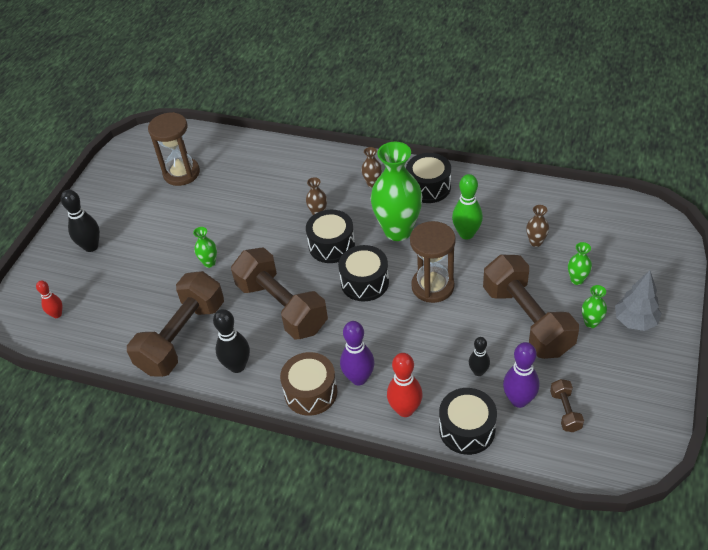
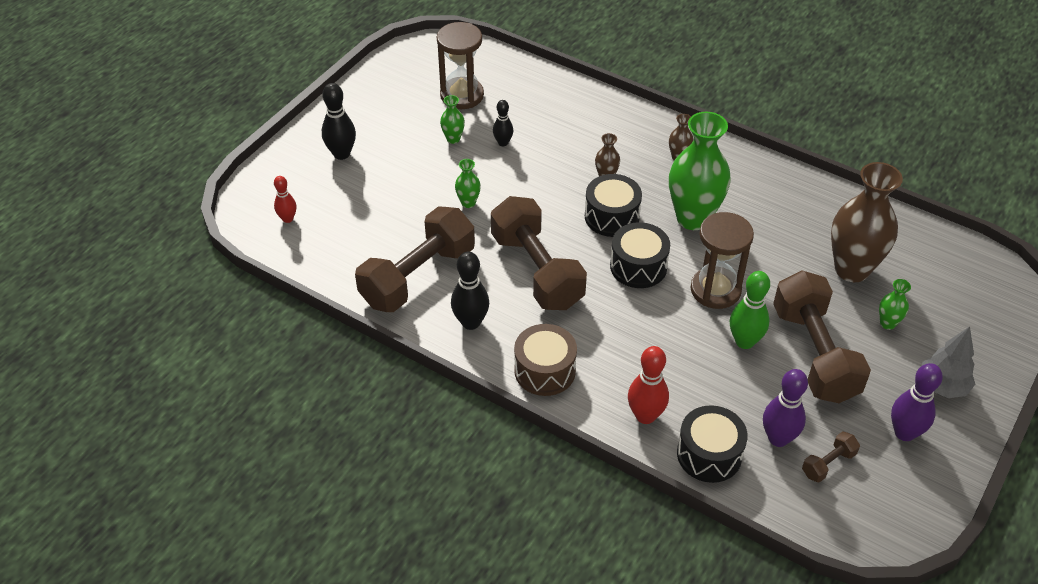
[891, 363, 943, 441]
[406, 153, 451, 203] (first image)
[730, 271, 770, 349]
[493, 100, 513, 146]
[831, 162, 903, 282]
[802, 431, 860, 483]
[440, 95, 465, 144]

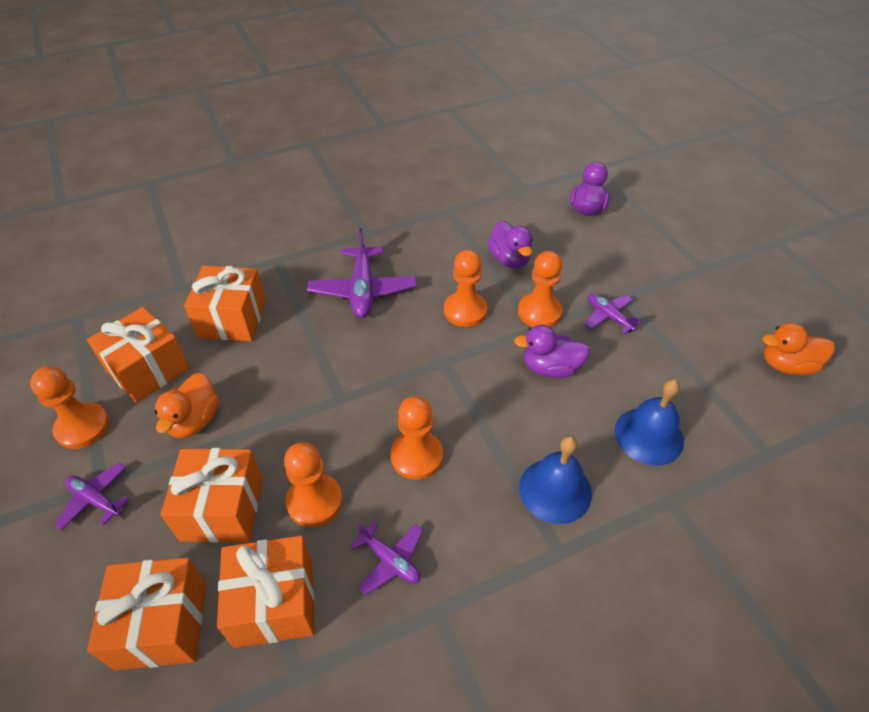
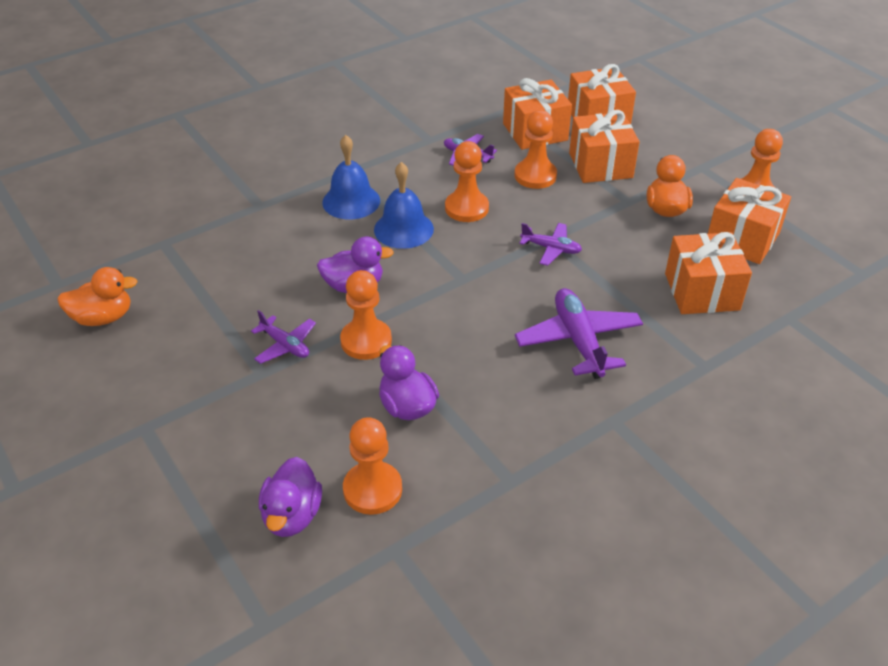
[519, 223, 582, 266]
[343, 417, 402, 515]
[374, 162, 434, 249]

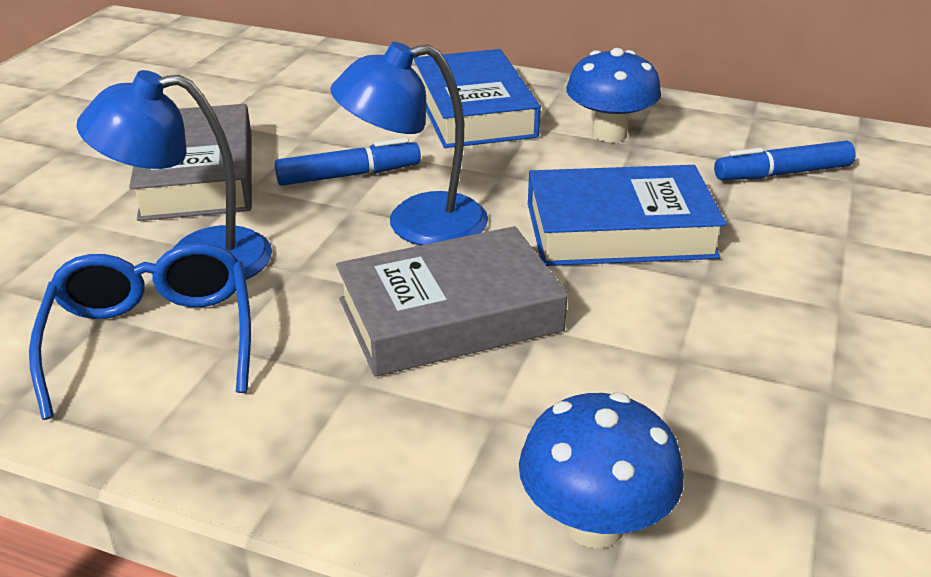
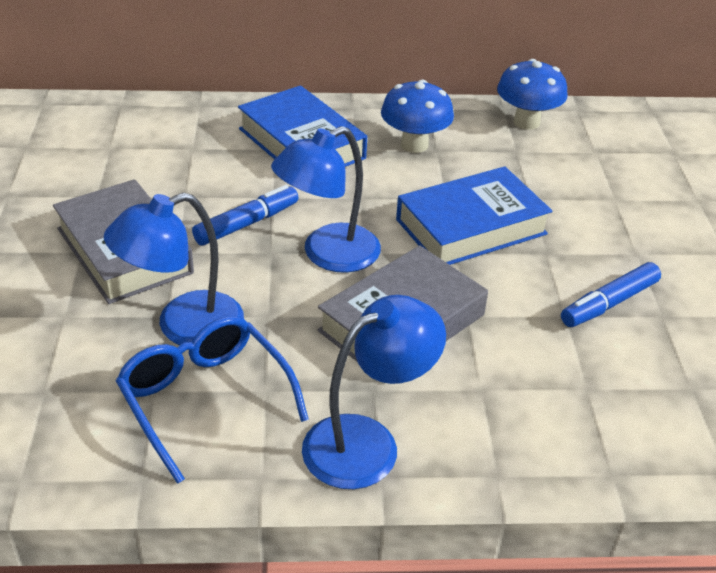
[497, 59, 568, 130]
[561, 262, 661, 327]
[302, 295, 446, 489]

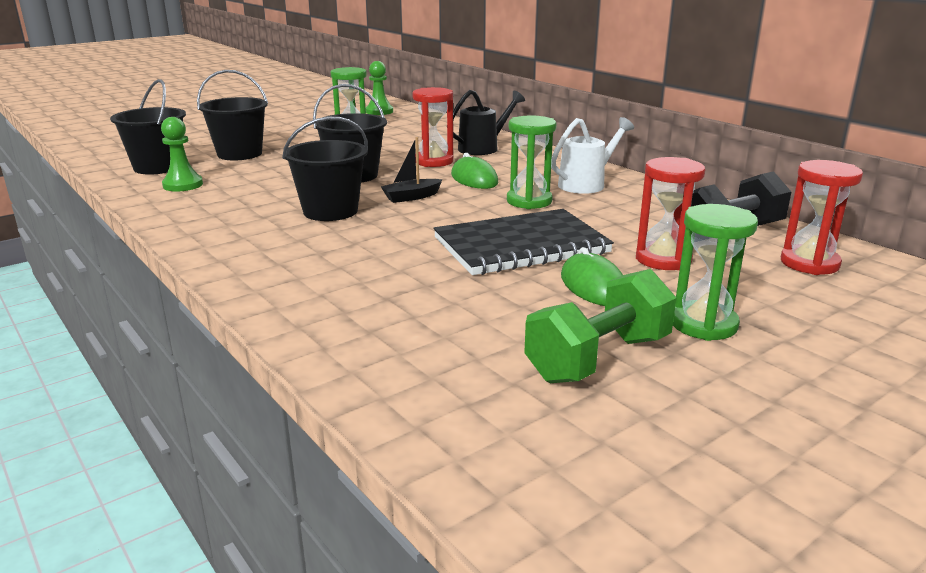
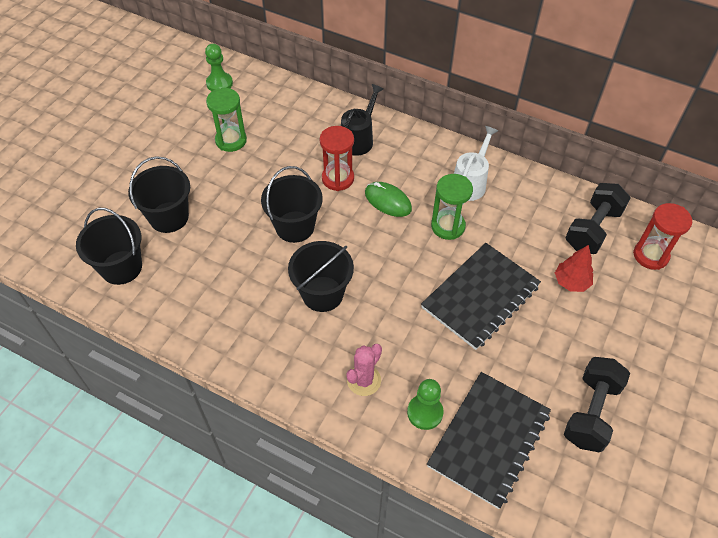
[407, 379, 443, 430]
[381, 137, 442, 203] (first image)
[564, 357, 630, 453]
[561, 247, 623, 306] (first image)
[555, 245, 593, 292]
[673, 204, 758, 341] (first image)
[346, 344, 382, 396]
[427, 372, 551, 509]

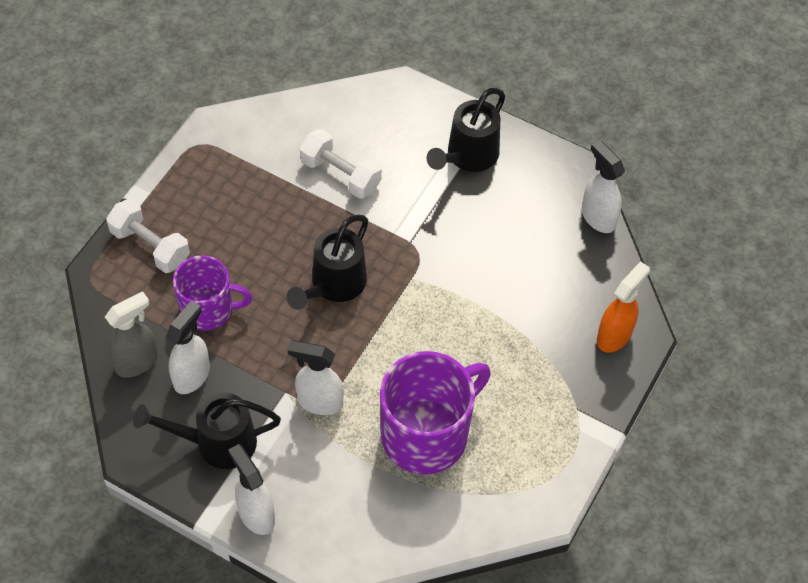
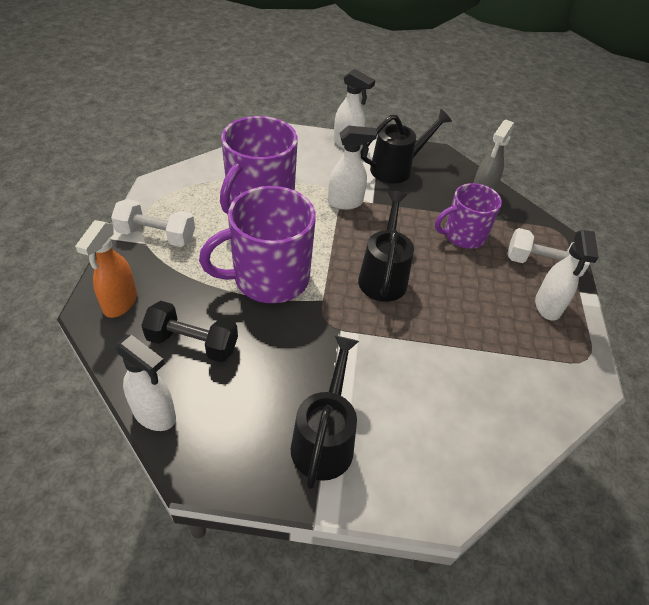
[535, 230, 599, 321]
[111, 199, 195, 247]
[141, 301, 238, 362]
[199, 186, 316, 303]

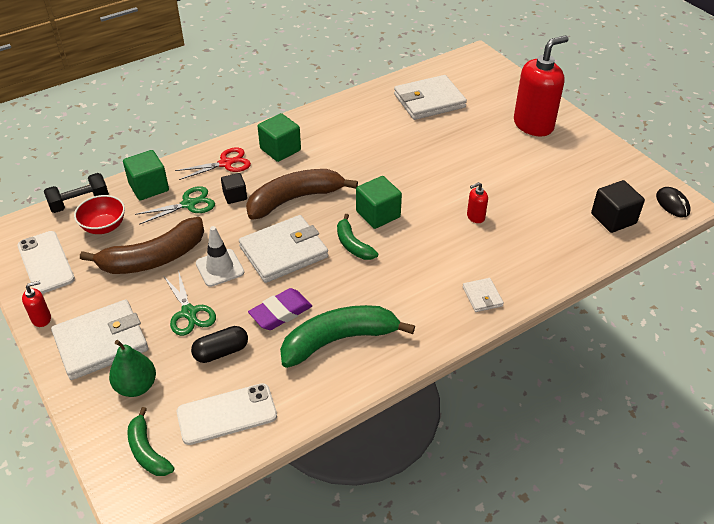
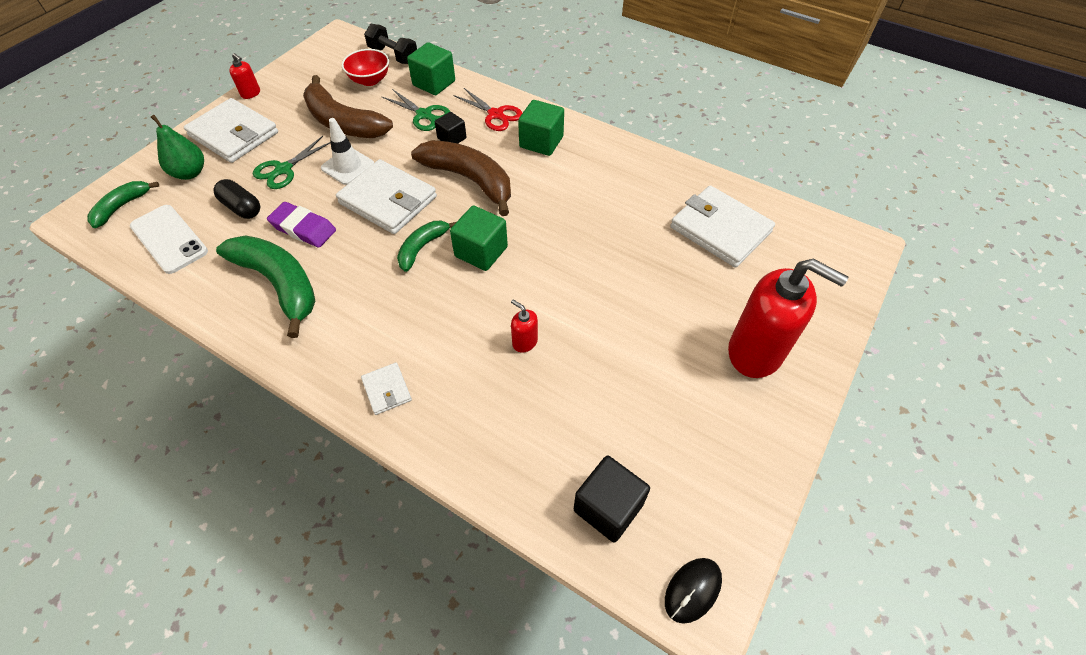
[17, 231, 75, 294] (first image)
[361, 362, 412, 415]

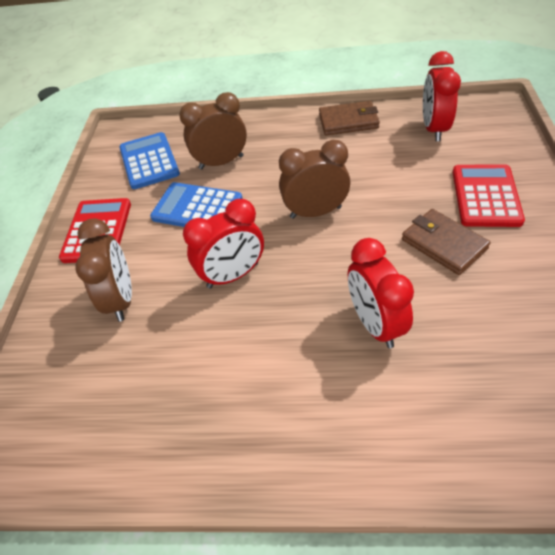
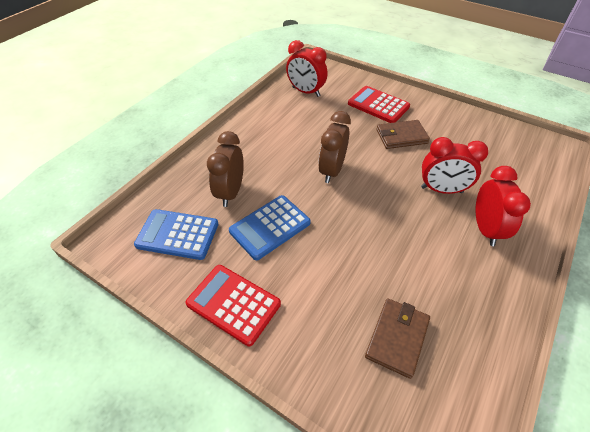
[75, 218, 132, 322] (first image)
[476, 166, 531, 246]
[365, 298, 430, 379]

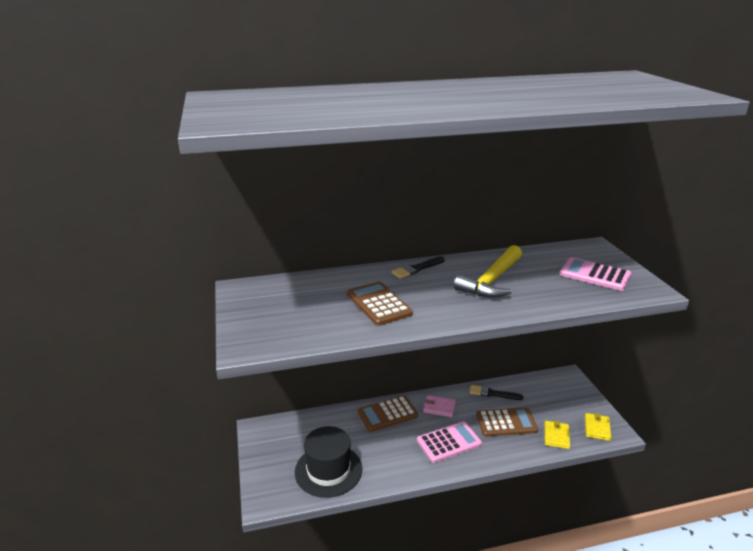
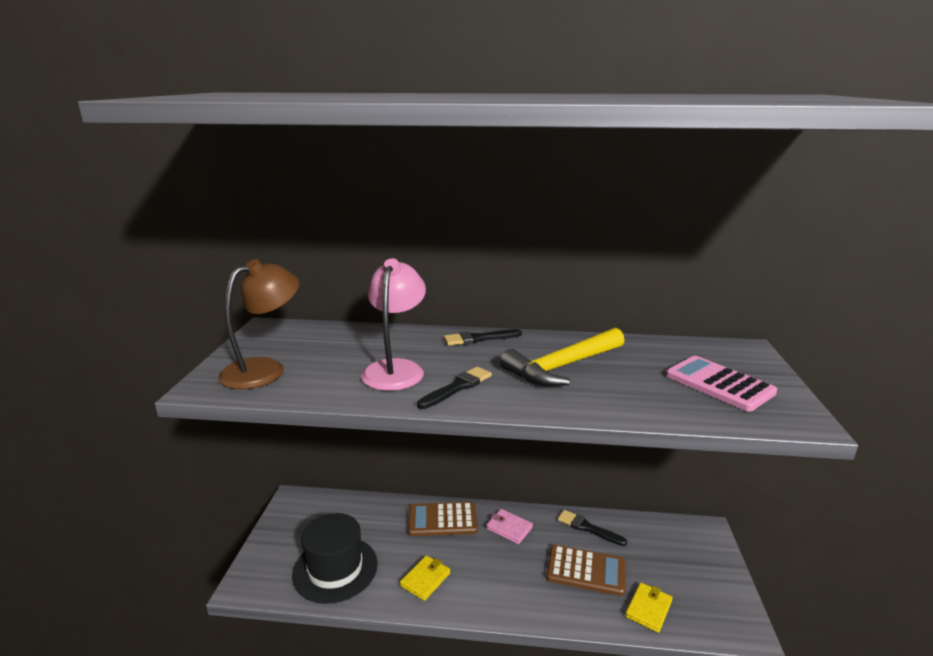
[361, 258, 426, 391]
[417, 421, 482, 463] (first image)
[400, 555, 450, 601]
[218, 259, 299, 389]
[417, 367, 492, 409]

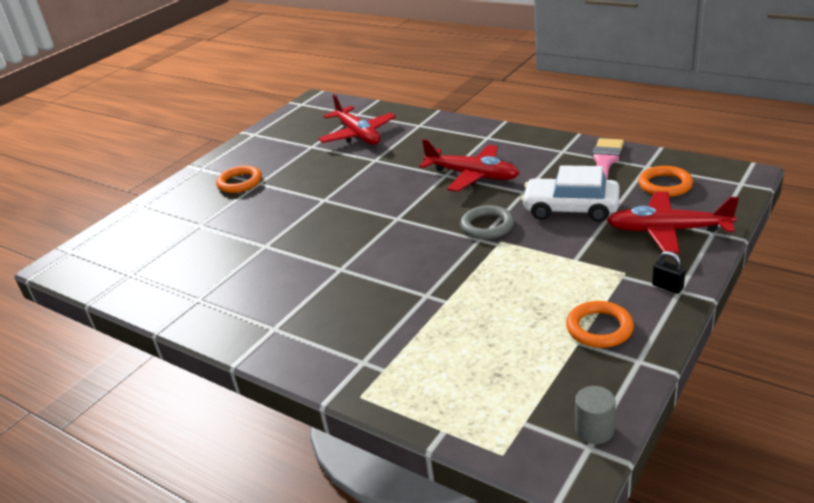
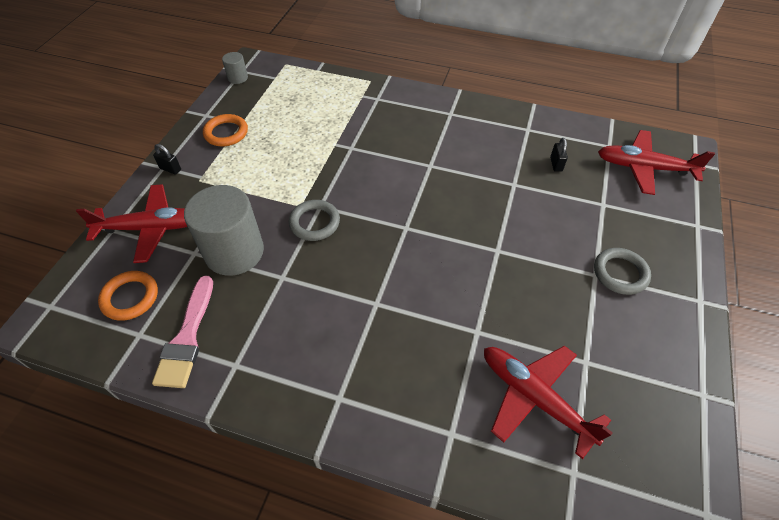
[594, 248, 651, 295]
[598, 130, 715, 195]
[184, 185, 264, 276]
[550, 138, 568, 172]

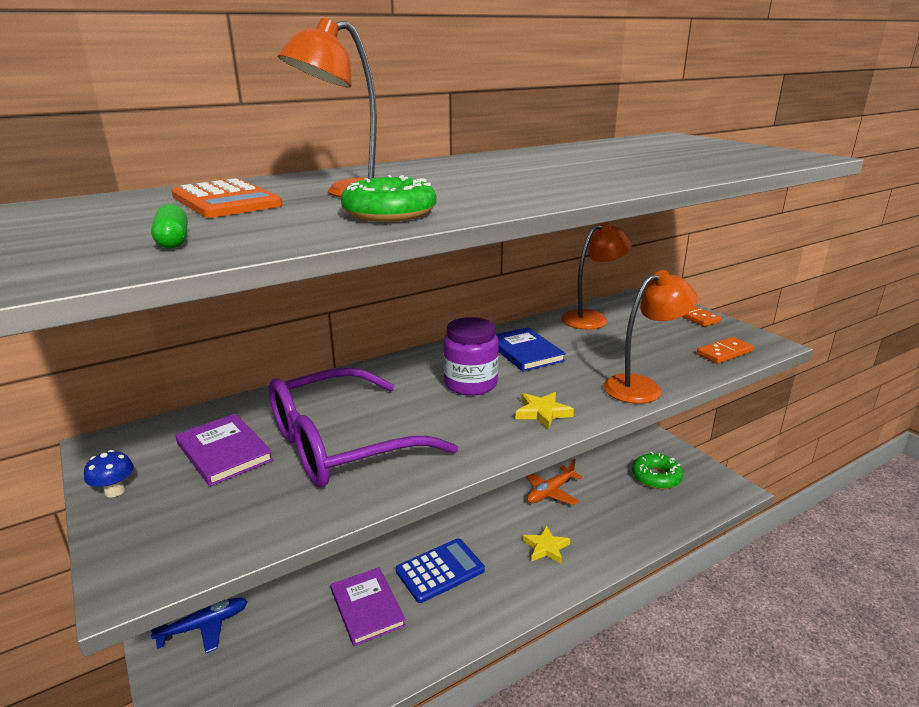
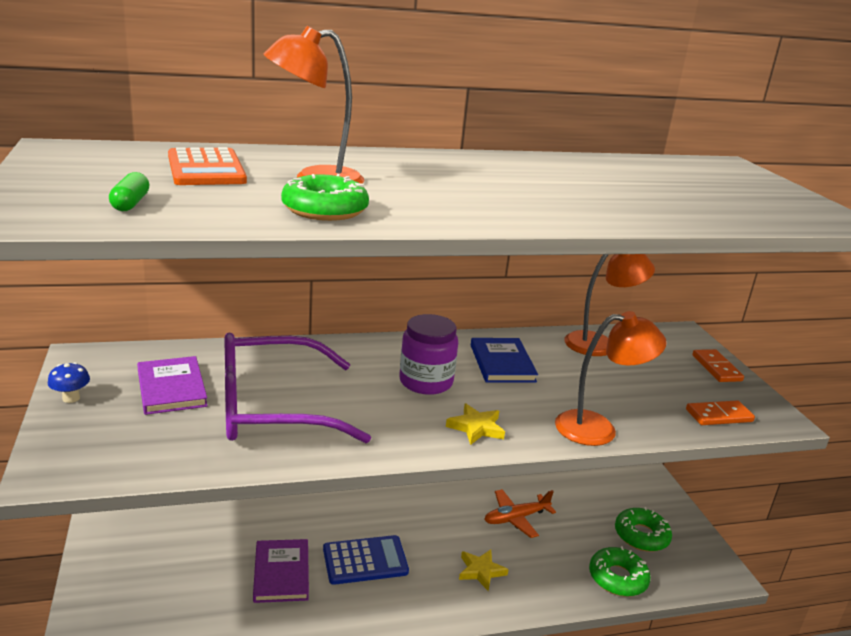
[151, 597, 248, 653] (first image)
[589, 546, 651, 597]

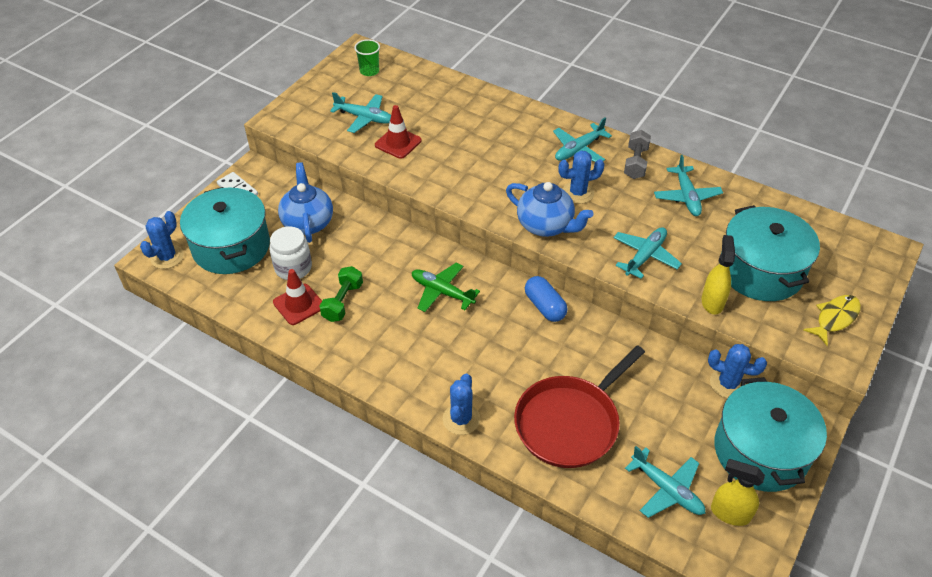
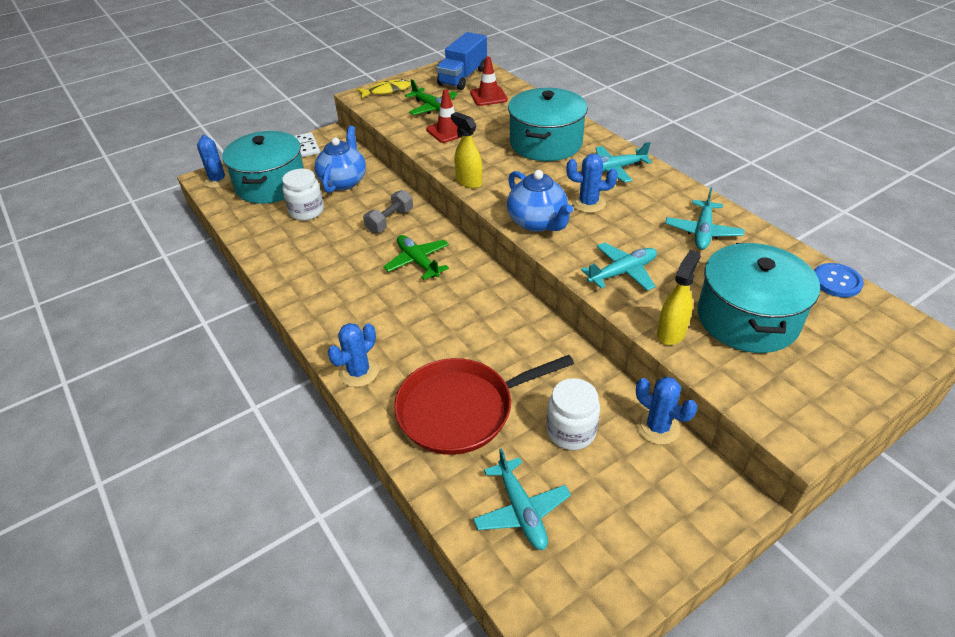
[197, 135, 231, 188]
[470, 56, 508, 106]
[320, 266, 363, 322] (first image)
[405, 79, 458, 115]
[436, 32, 487, 90]
[525, 276, 568, 322] (first image)
[363, 190, 413, 233]
[451, 112, 482, 189]
[508, 88, 588, 161]
[357, 79, 411, 98]
[547, 378, 600, 450]
[814, 263, 864, 297]

